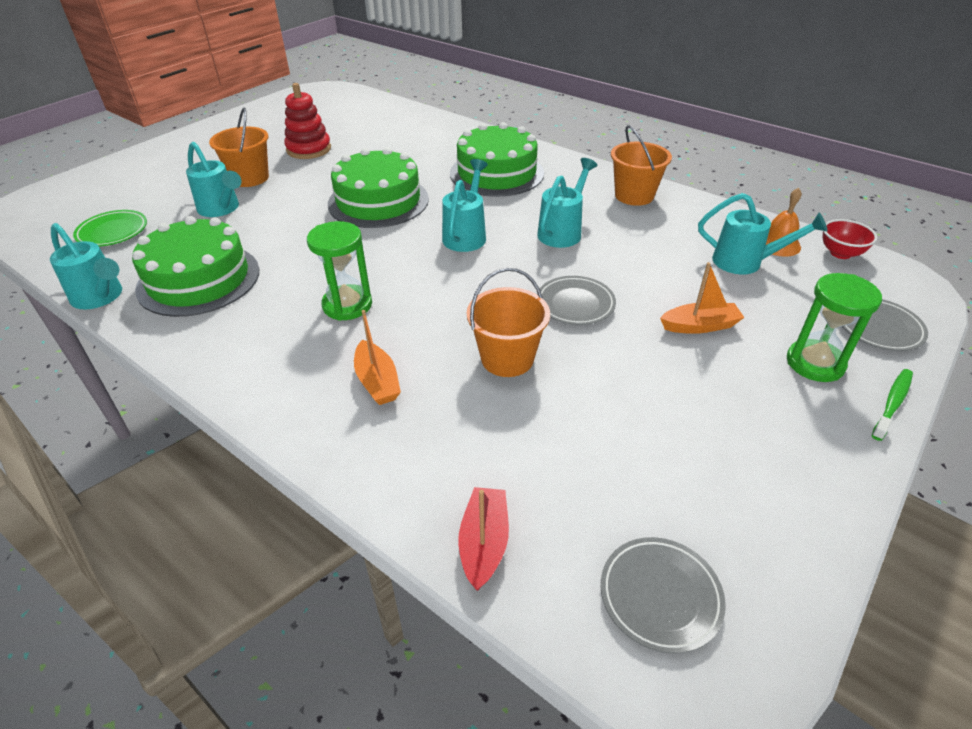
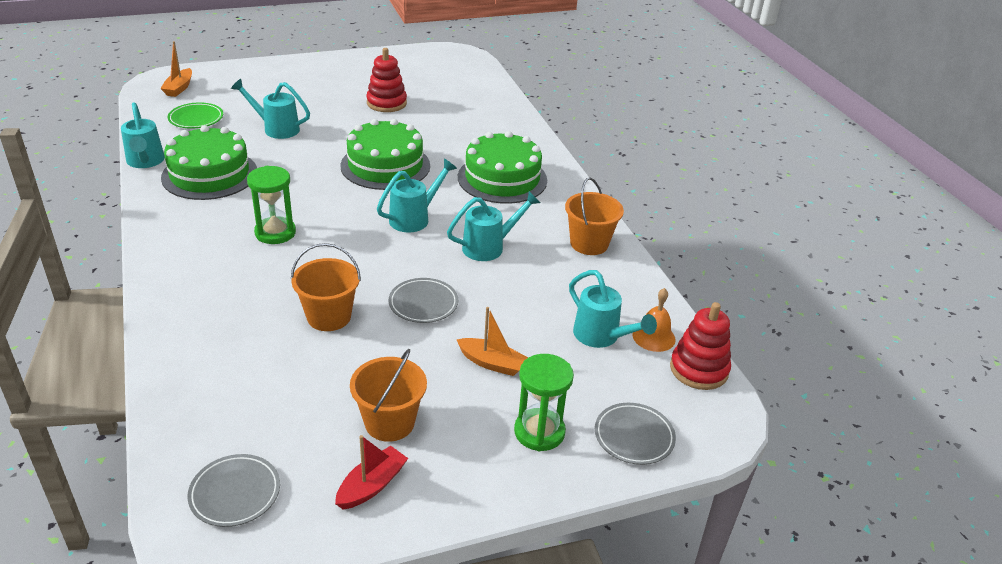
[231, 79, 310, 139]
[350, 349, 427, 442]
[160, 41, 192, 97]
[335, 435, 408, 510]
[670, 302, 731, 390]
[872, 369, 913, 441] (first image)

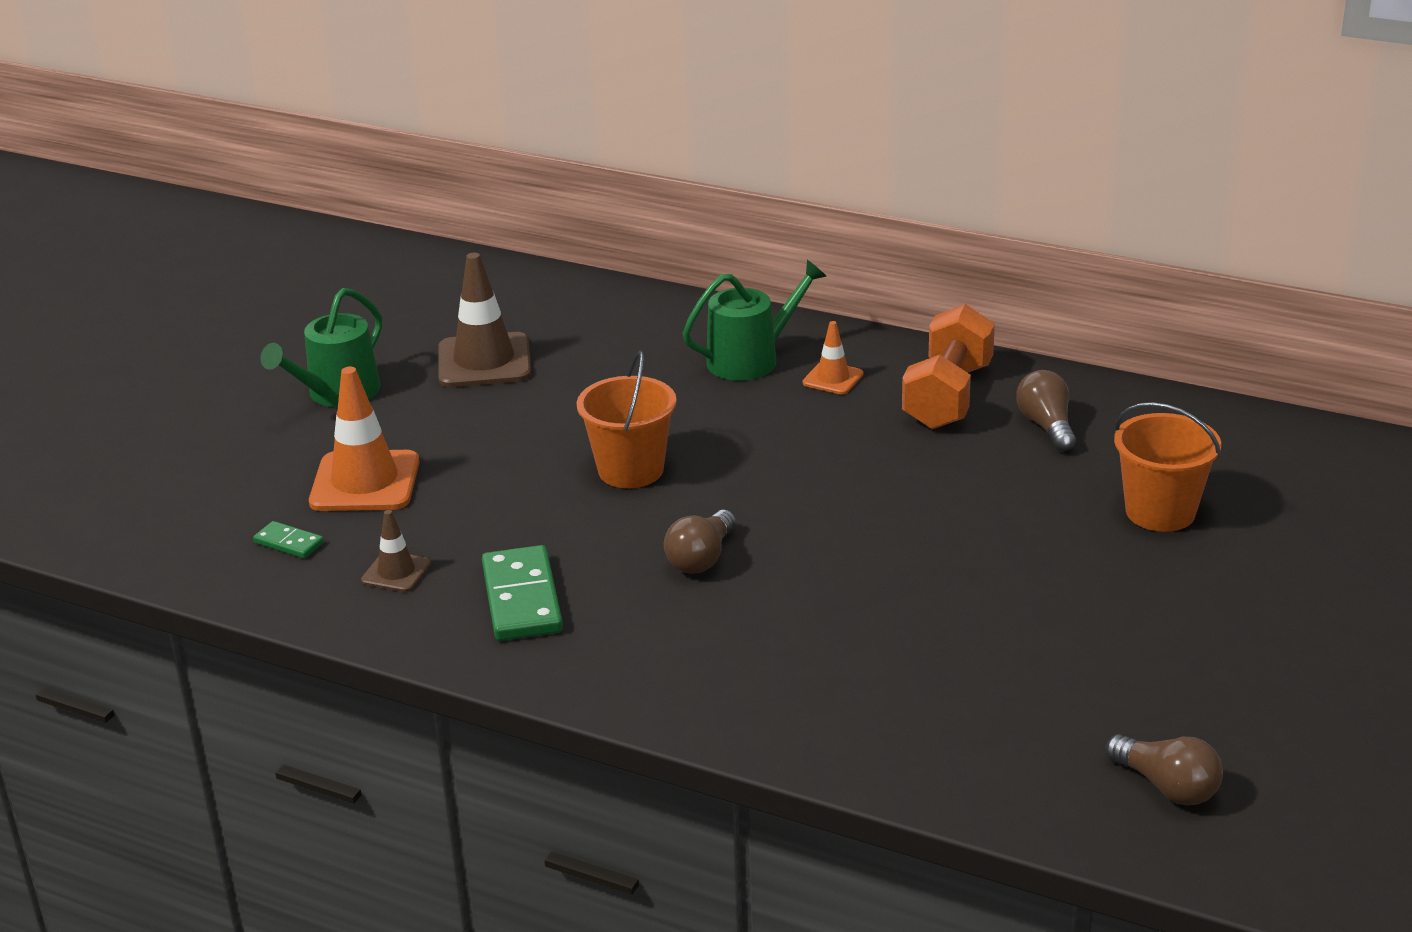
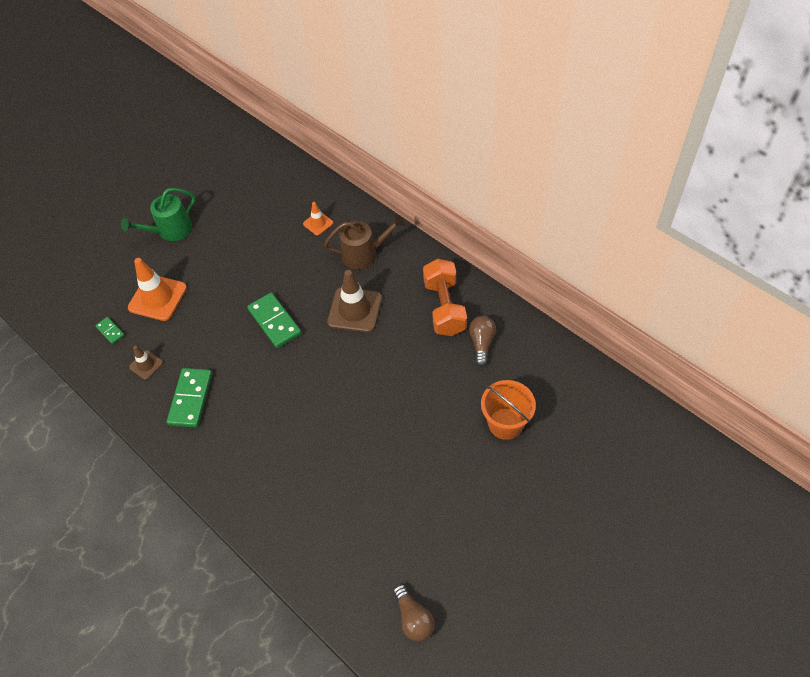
[327, 270, 382, 333]
[247, 293, 302, 348]
[664, 510, 736, 574] (first image)
[324, 215, 405, 269]
[303, 202, 333, 236]
[423, 259, 467, 336]

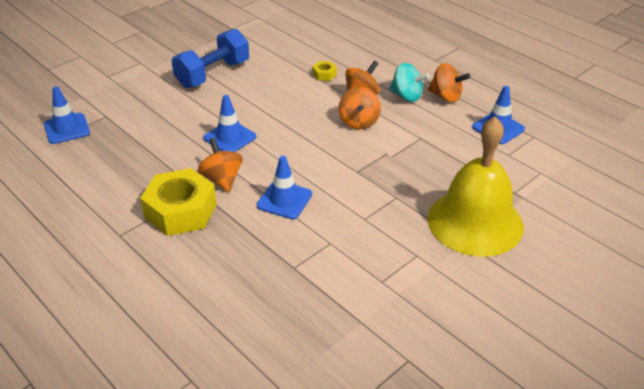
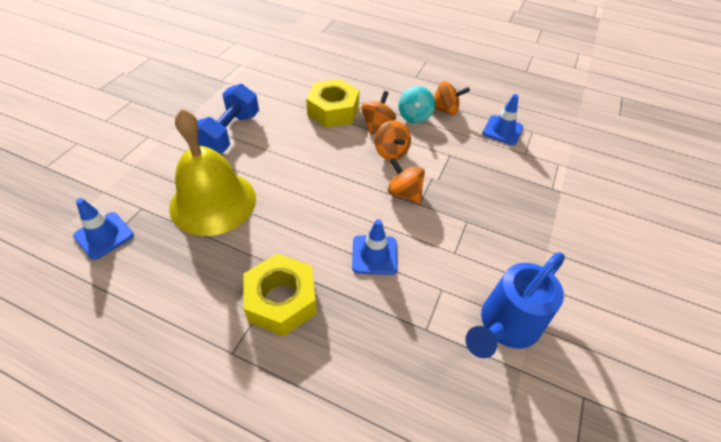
[387, 158, 425, 204]
[203, 95, 256, 152] (first image)
[306, 79, 360, 128]
[399, 86, 435, 124]
[169, 108, 256, 236]
[466, 252, 565, 358]

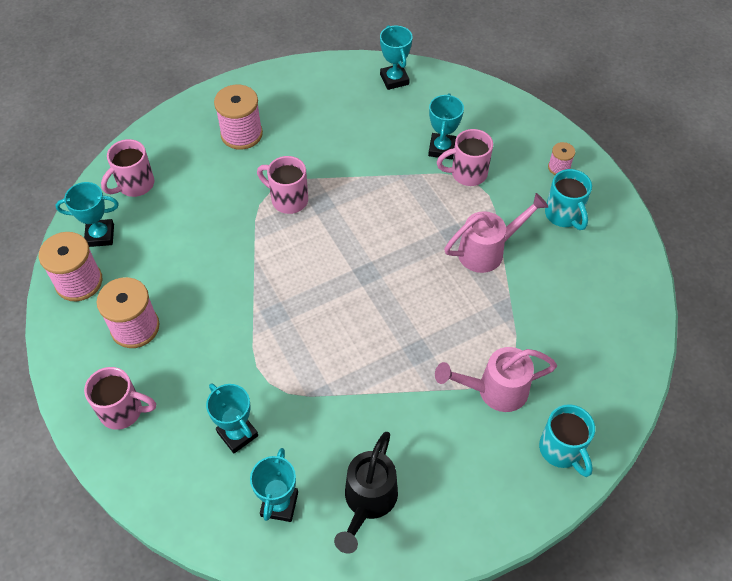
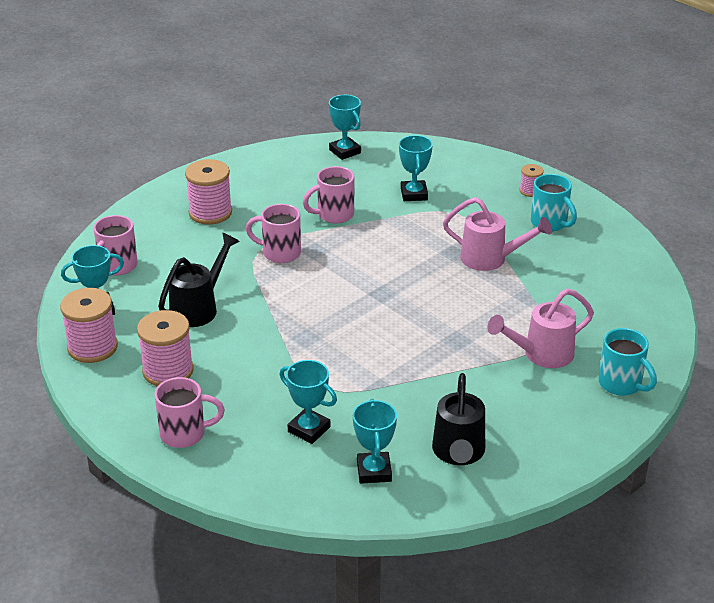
[303, 166, 355, 224]
[443, 197, 552, 271]
[158, 233, 240, 327]

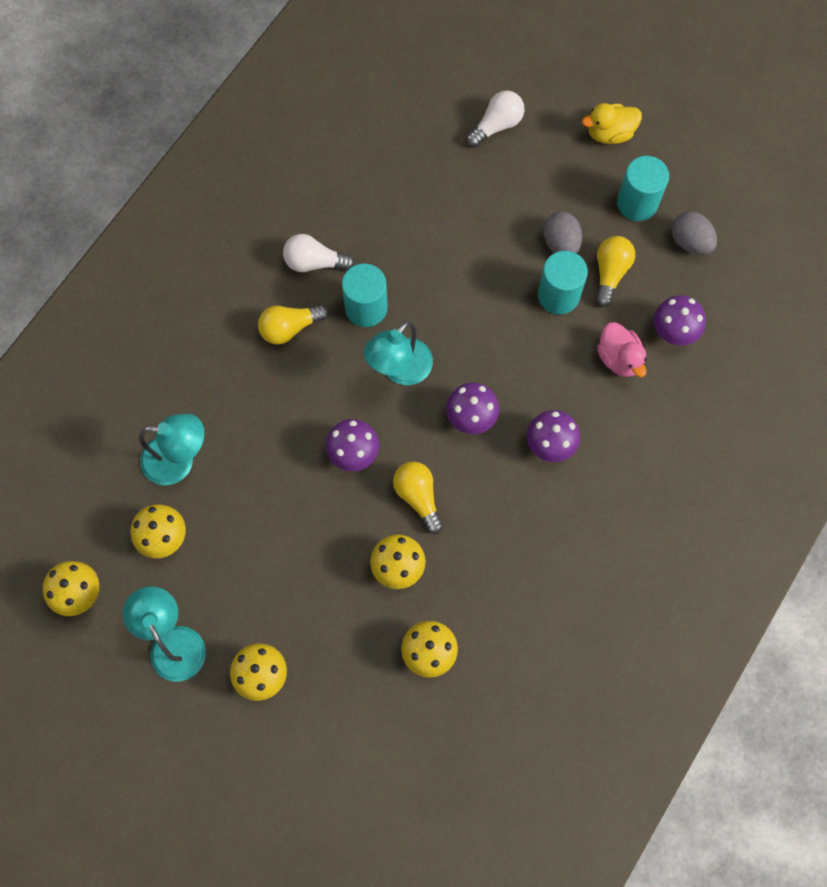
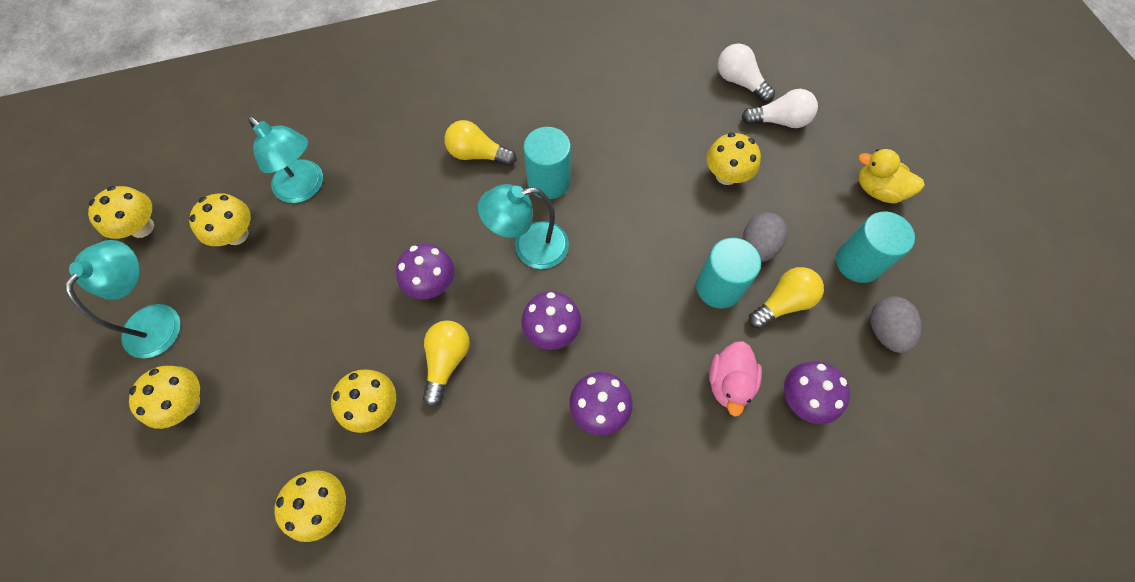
[718, 44, 775, 103]
[706, 133, 761, 185]

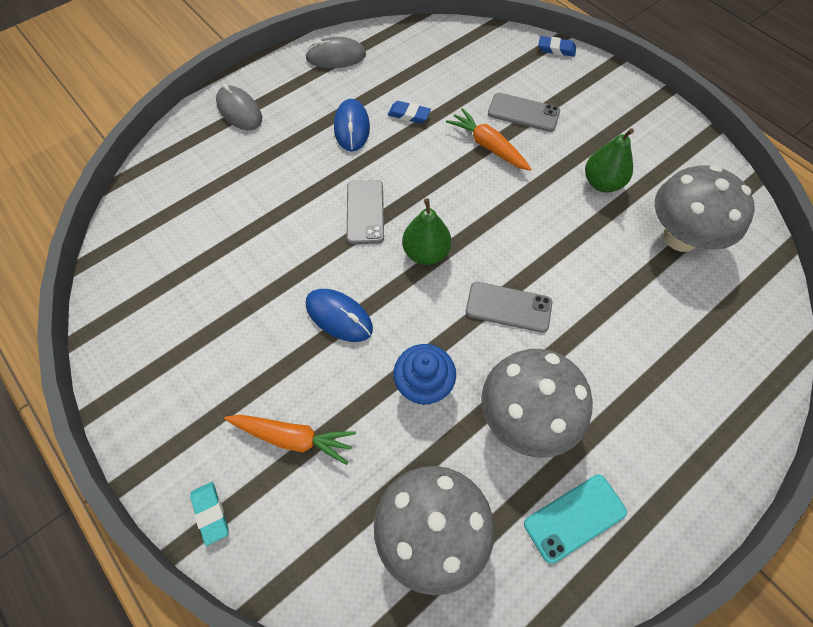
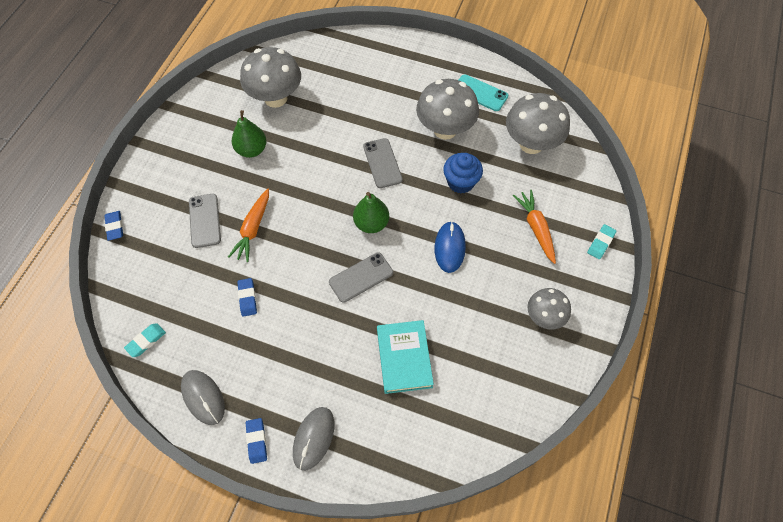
[334, 99, 370, 152] (first image)
[124, 323, 166, 357]
[246, 418, 267, 464]
[377, 320, 434, 394]
[527, 288, 571, 330]

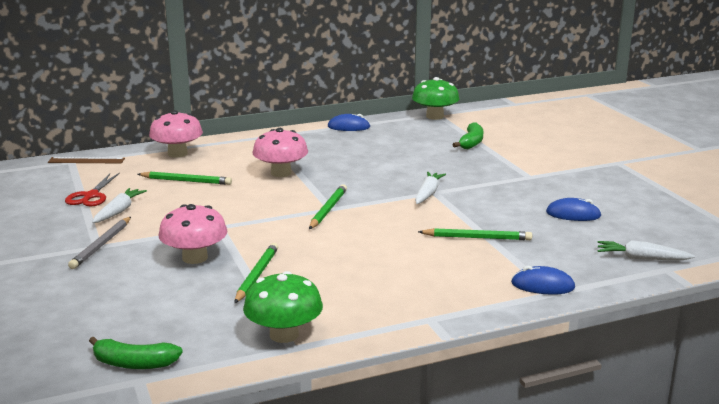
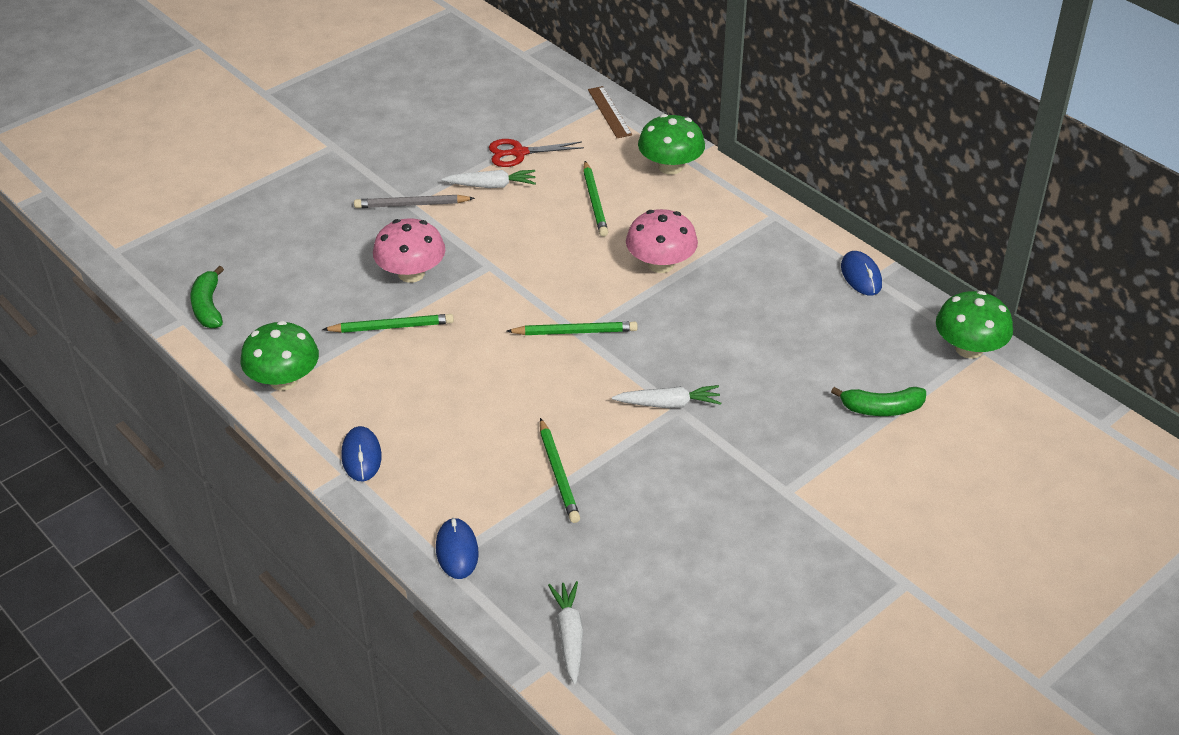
[638, 114, 705, 175]
[341, 426, 382, 482]

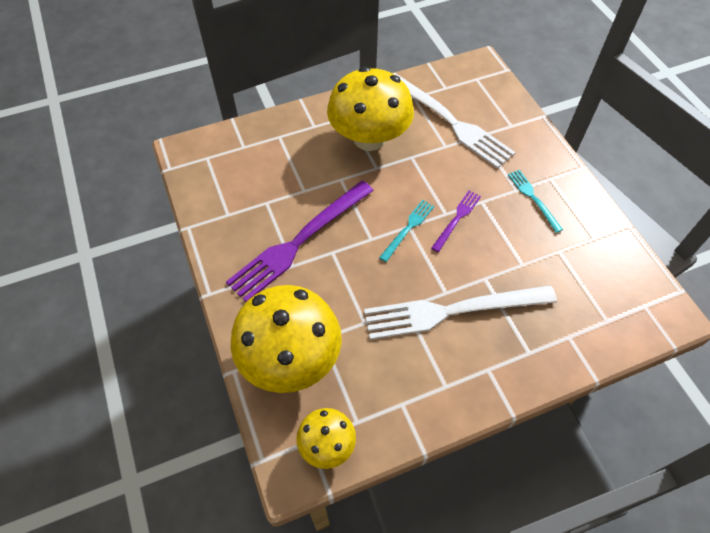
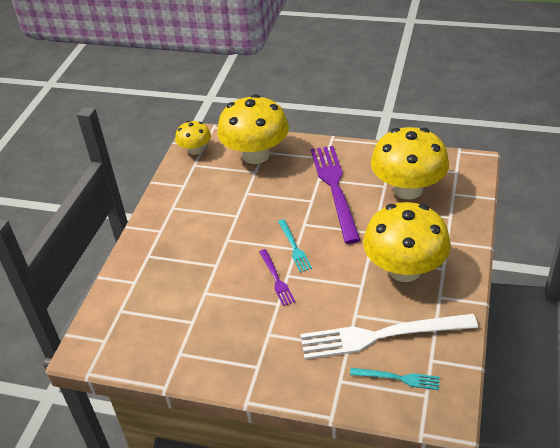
[364, 285, 557, 340] (first image)
[350, 368, 440, 390]
[371, 127, 449, 200]

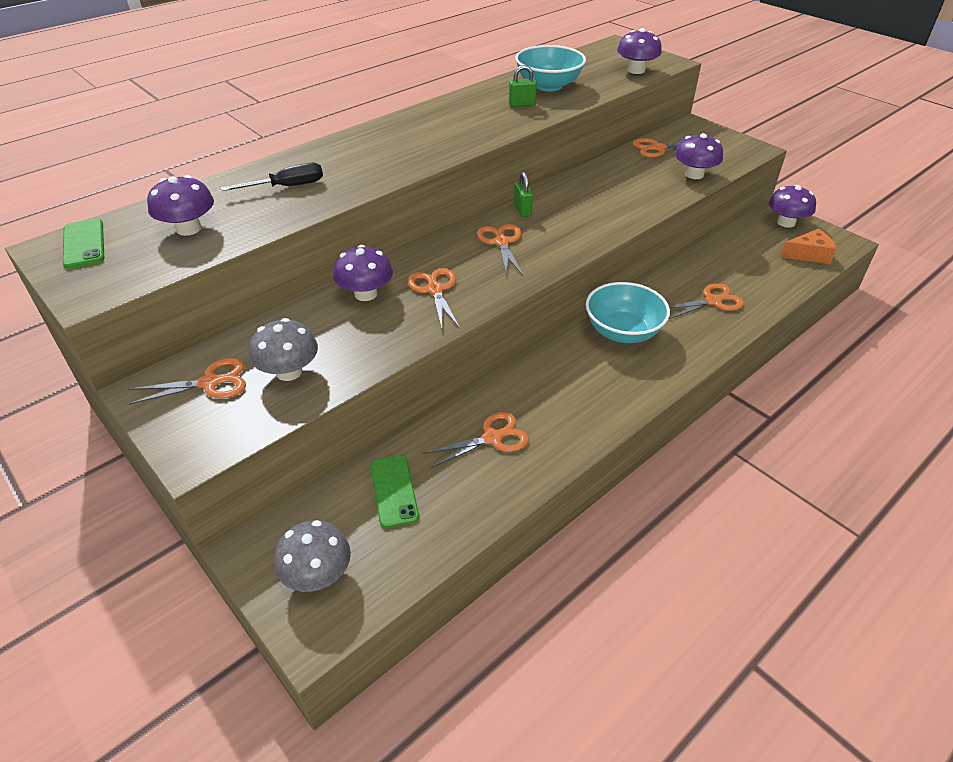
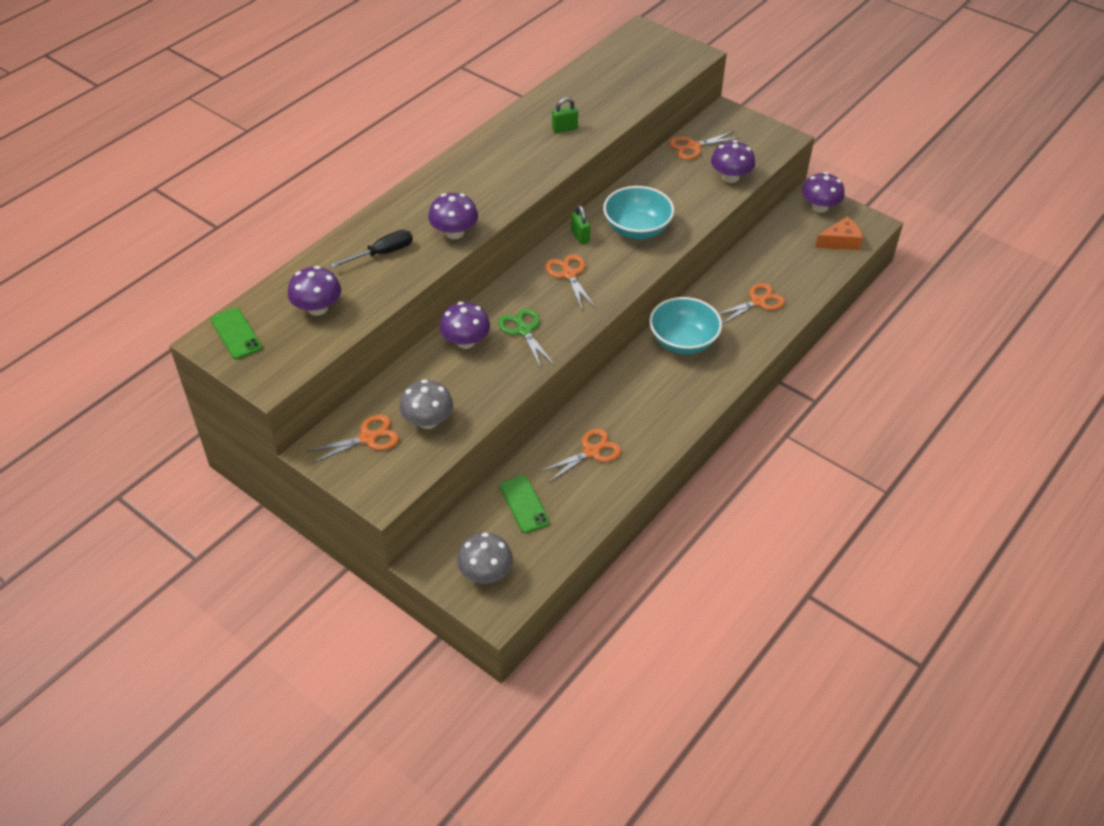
[498, 309, 555, 369]
[603, 186, 674, 240]
[428, 193, 478, 239]

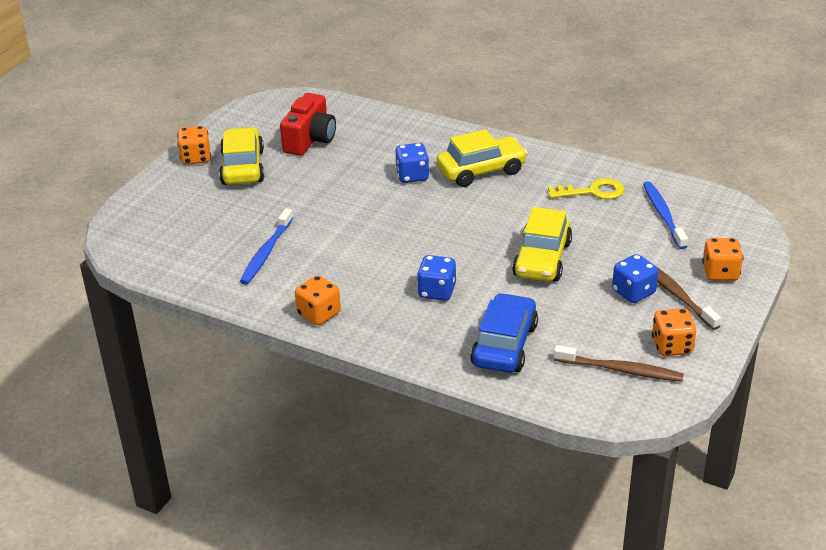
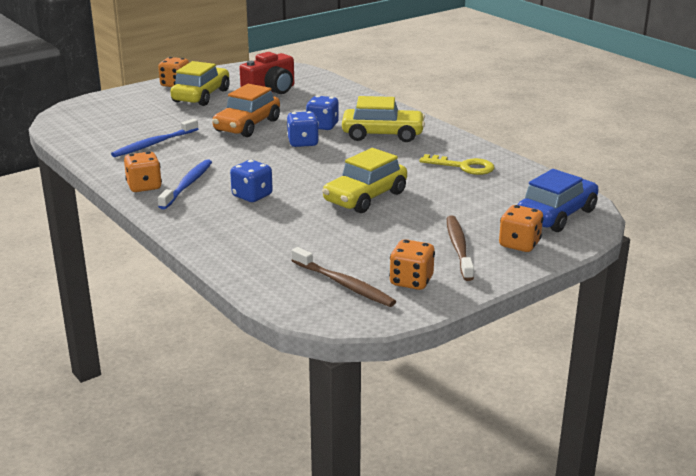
[518, 169, 599, 232]
[287, 111, 319, 147]
[158, 159, 212, 209]
[212, 84, 280, 137]

